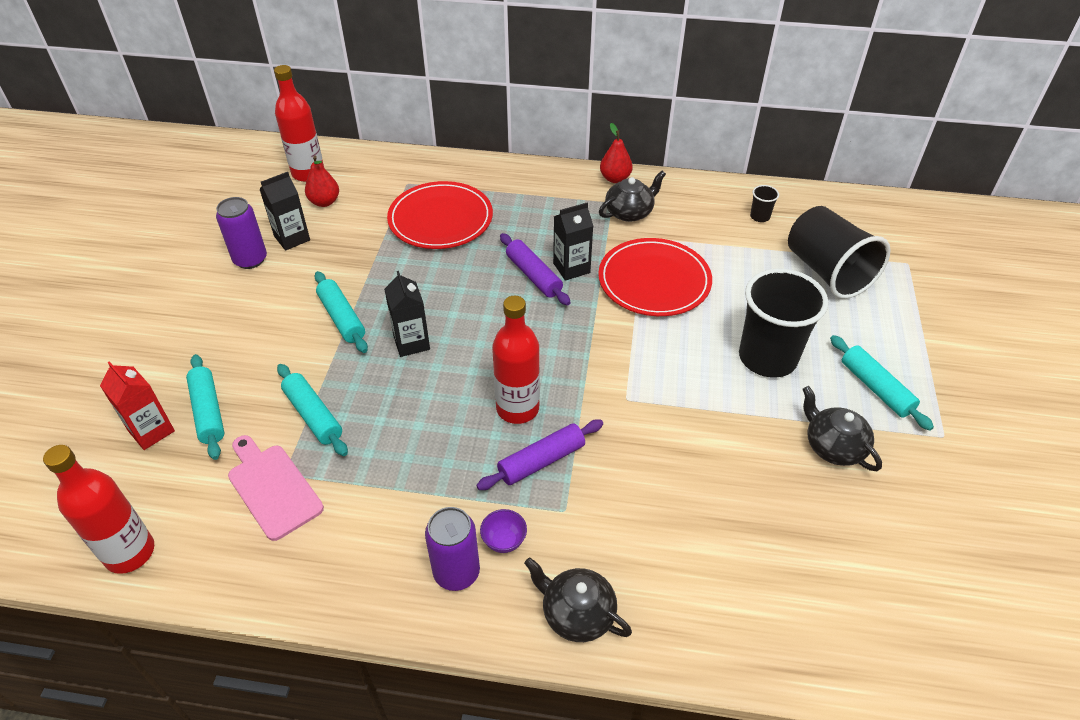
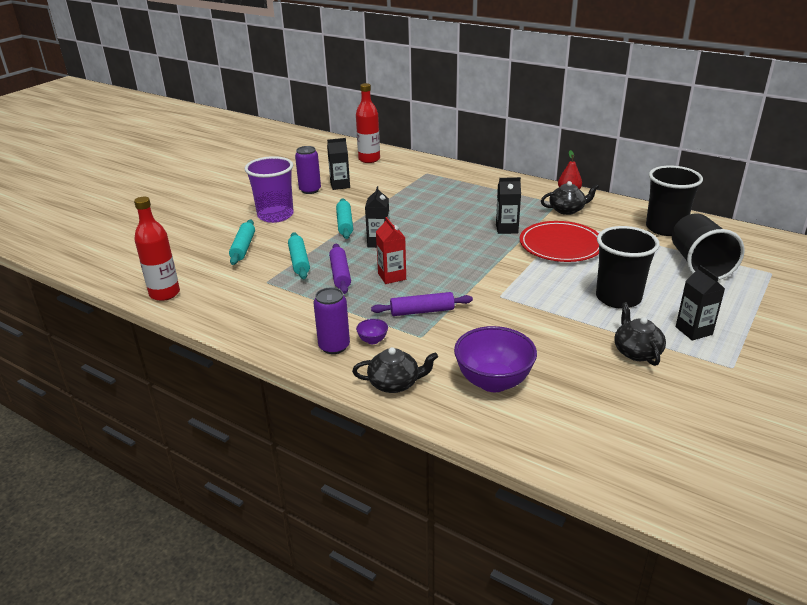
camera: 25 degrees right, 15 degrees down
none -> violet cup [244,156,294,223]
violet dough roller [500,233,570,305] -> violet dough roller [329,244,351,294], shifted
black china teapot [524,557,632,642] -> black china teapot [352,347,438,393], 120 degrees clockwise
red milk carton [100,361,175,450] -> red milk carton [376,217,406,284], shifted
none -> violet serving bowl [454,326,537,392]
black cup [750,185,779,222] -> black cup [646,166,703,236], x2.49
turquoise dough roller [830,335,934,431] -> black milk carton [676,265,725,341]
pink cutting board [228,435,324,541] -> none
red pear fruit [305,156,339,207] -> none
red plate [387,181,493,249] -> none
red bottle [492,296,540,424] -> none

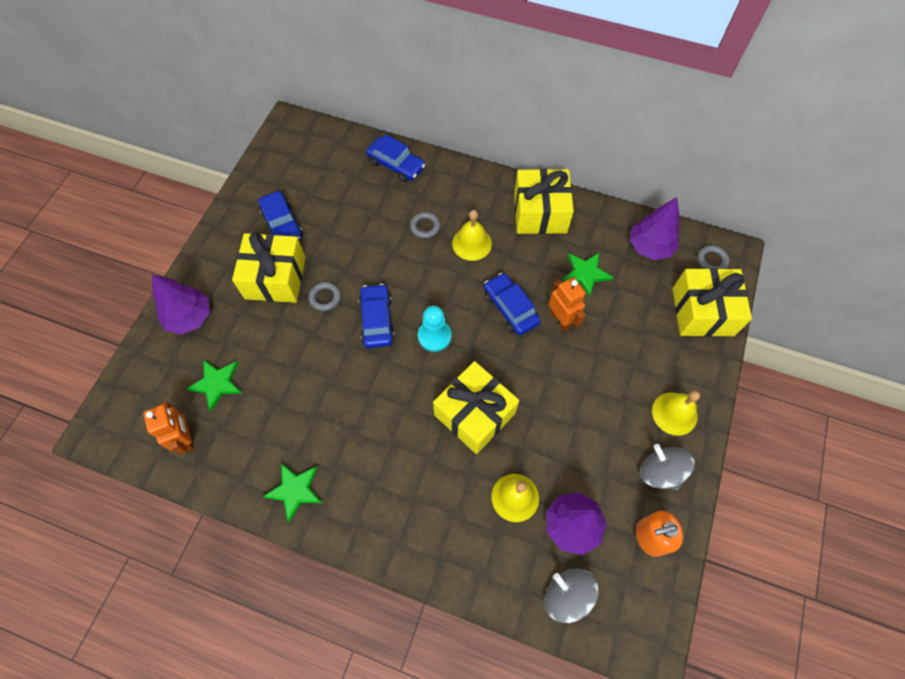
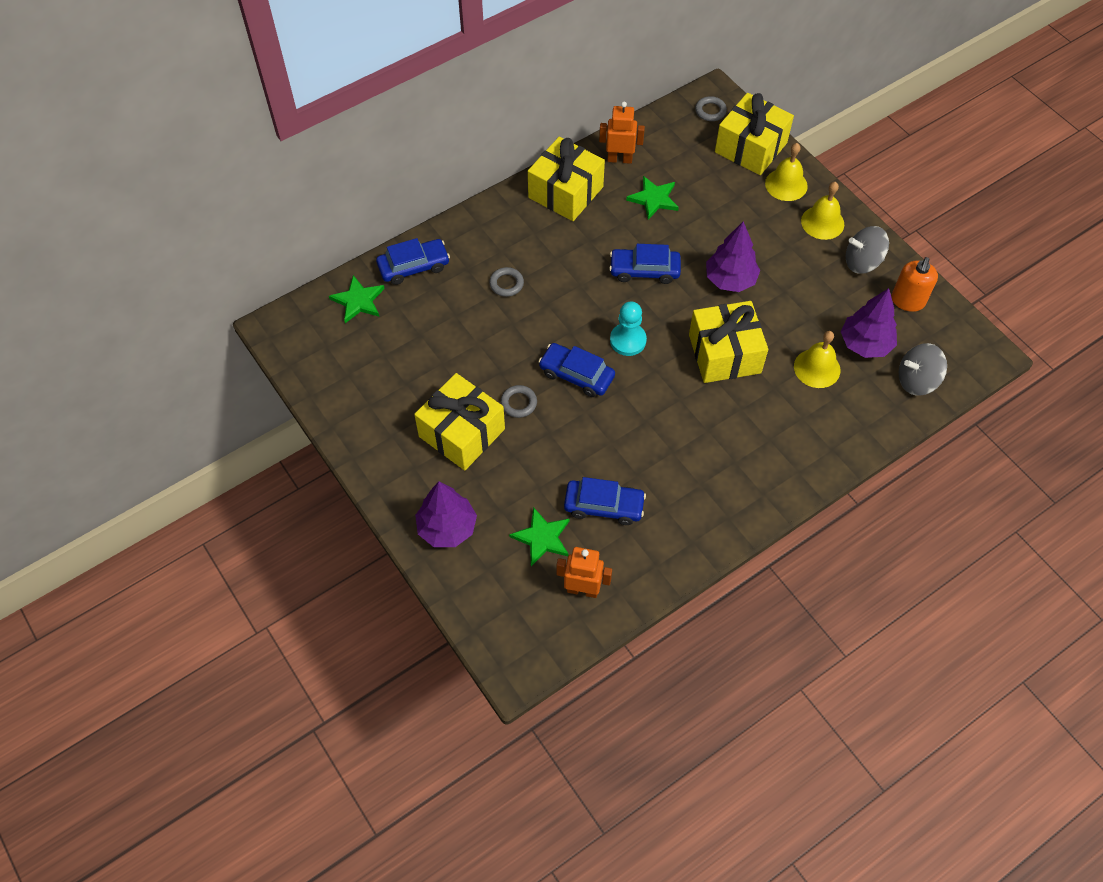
camera: 55 degrees left, 5 degrees down
green five-pointed star [263,463,322,522] -> green five-pointed star [329,275,385,323], shifted
cobalt toy car [258,191,303,241] -> cobalt toy car [564,477,646,525], shifted
orange robot [549,277,586,331] -> orange robot [599,102,645,164], shifted
violet tree [630,197,680,260] -> violet tree [706,221,760,292], shifted
bright yellow hand bell [452,210,492,261] -> bright yellow hand bell [765,143,808,201], shifted

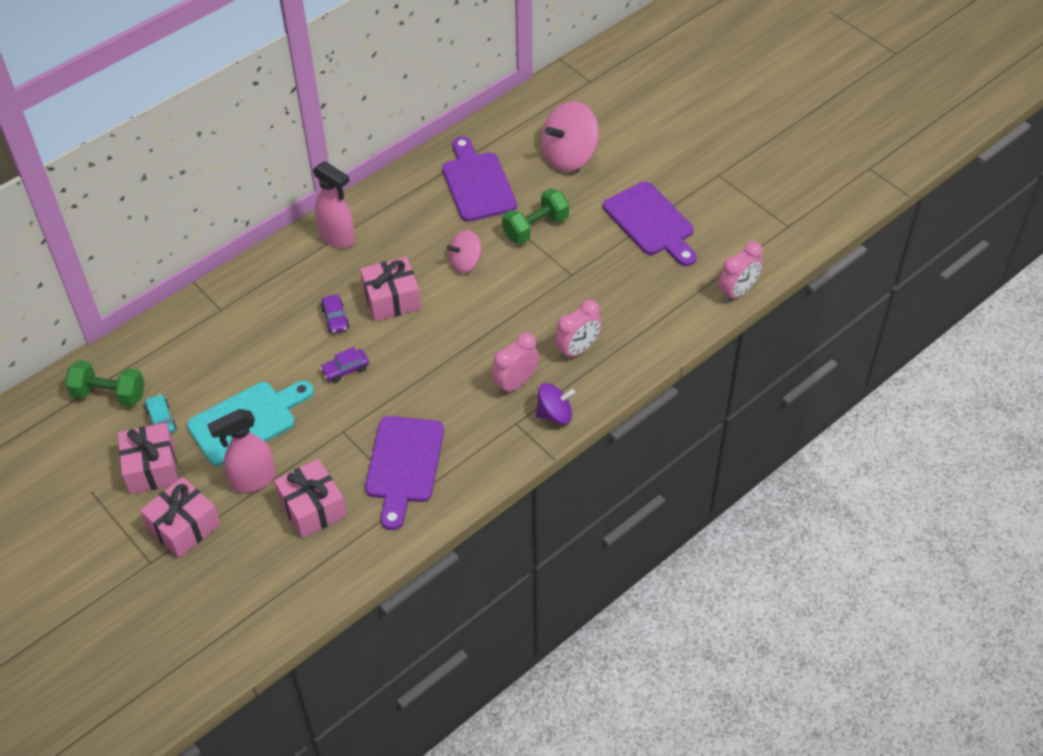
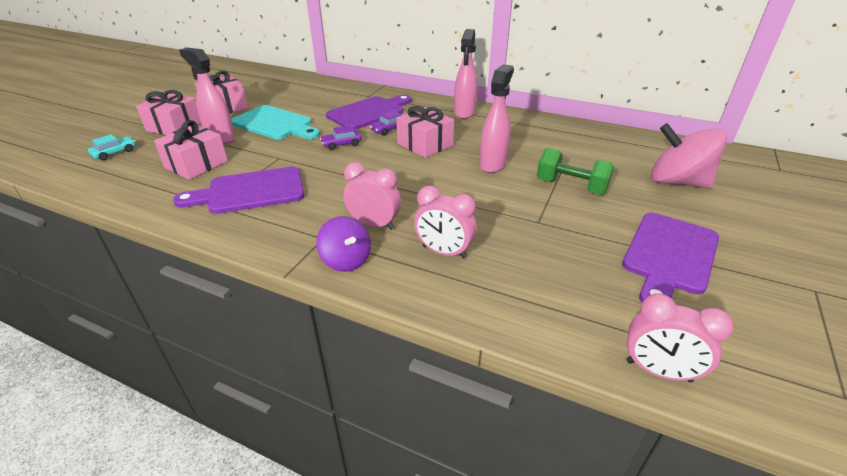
camera: 65 degrees right, 15 degrees down
turquoise toy car [145,394,177,433] -> turquoise toy car [88,134,136,161], shifted
violet toy car [320,347,369,383] -> violet toy car [320,125,362,150], 60 degrees counterclockwise
violet cutting board [442,137,517,222] -> violet cutting board [326,95,412,130], shifted
pink toy top [447,230,482,273] -> pink sprayer [479,64,514,173]
green free weight [65,360,145,407] -> none

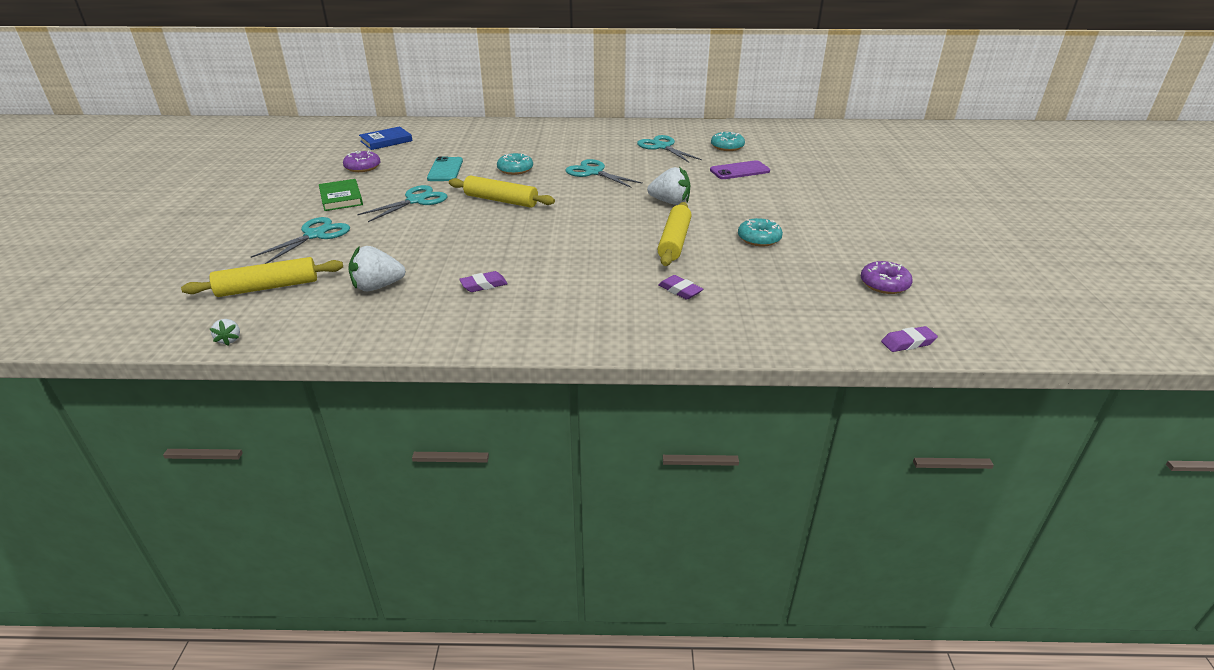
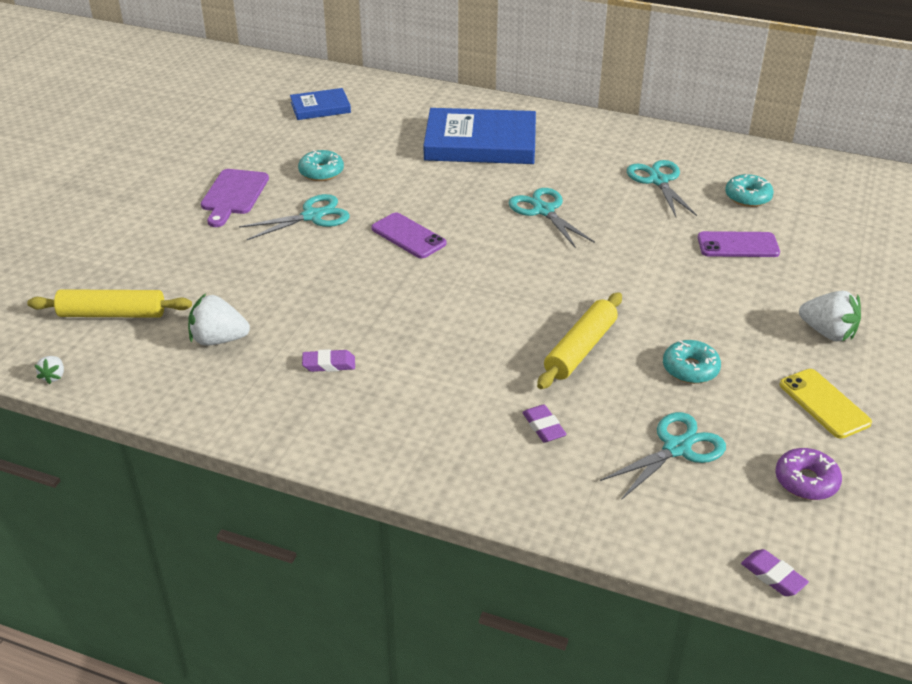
camera: 20 degrees right, 5 degrees up
green book [319,179,363,211] -> violet cutting board [201,169,269,227]
turquoise glazed donut [497,153,533,175] -> turquoise glazed donut [298,150,344,181], shifted
bright yellow dough roller [449,176,555,208] -> violet phone [371,212,447,258]
none -> cobalt book [423,108,536,164]
turquoise shears [251,217,350,264] -> turquoise shears [600,412,726,500], shifted
violet eraser [881,326,938,352] -> violet eraser [741,549,809,596], 45 degrees clockwise
none -> bright yellow phone [780,369,872,439]
snow-white toy strawberry [647,167,690,205] -> snow-white toy strawberry [799,291,861,342], shifted
violet glazed donut [343,151,381,172] -> none
turquoise phone [427,156,463,181] -> none

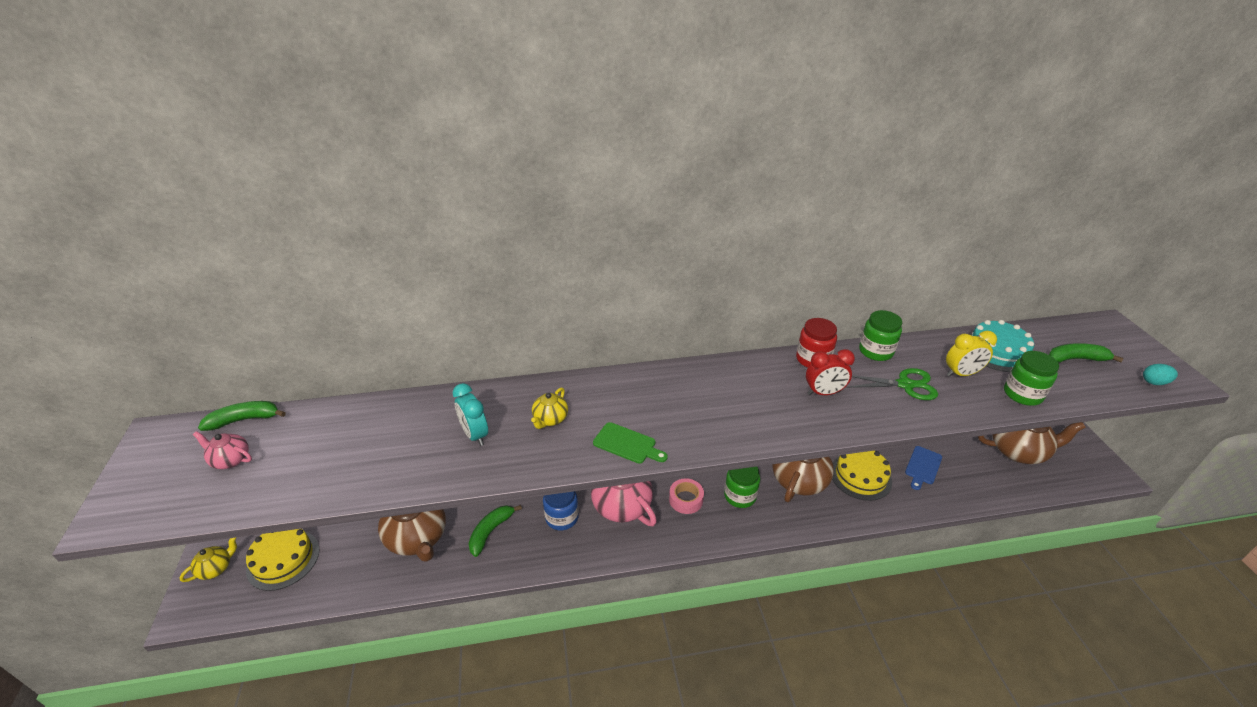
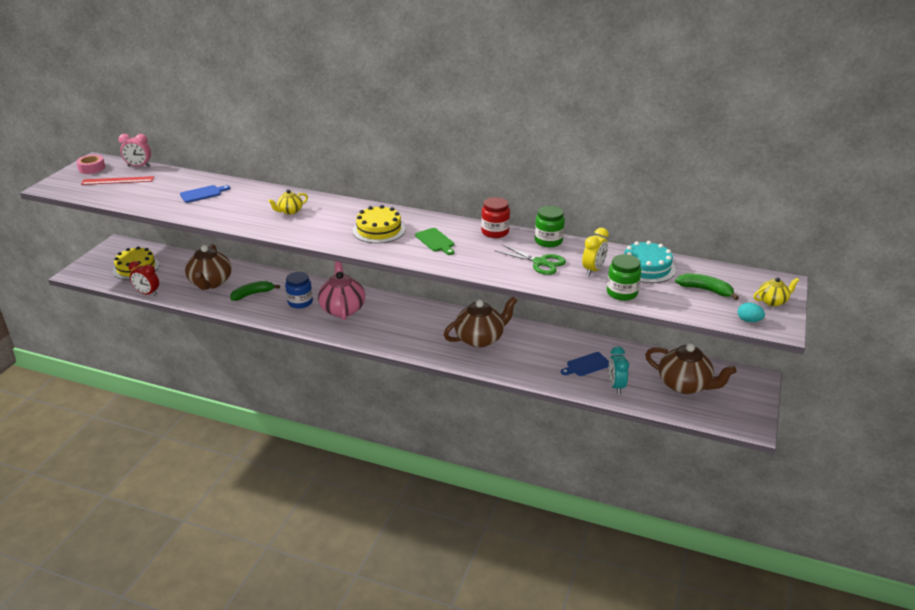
camera: 30 degrees right, 5 degrees down
pink sticky tape [669,478,704,514] -> pink sticky tape [76,155,105,174], shifted
pink china teapot [193,431,252,469] -> red ruler [81,176,154,185]
green banana fruit [198,401,286,431] -> pink clock [118,134,151,167]
red clock [806,349,855,395] -> red clock [129,261,159,296], shifted
none -> cobalt cutting board [180,185,230,203]
bright yellow cake [832,451,892,501] -> bright yellow cake [353,205,405,243], shifted
green cutting board [593,422,668,464] -> green cutting board [415,228,454,255], shifted
bright yellow clock [946,331,997,376] -> bright yellow clock [582,228,609,276], 75 degrees counterclockwise
turquoise clock [453,383,488,446] -> turquoise clock [608,346,629,394], shifted
bright yellow china teapot [179,537,237,582] -> bright yellow china teapot [754,277,799,306], shifted
green preserve jar [724,467,760,508] -> none

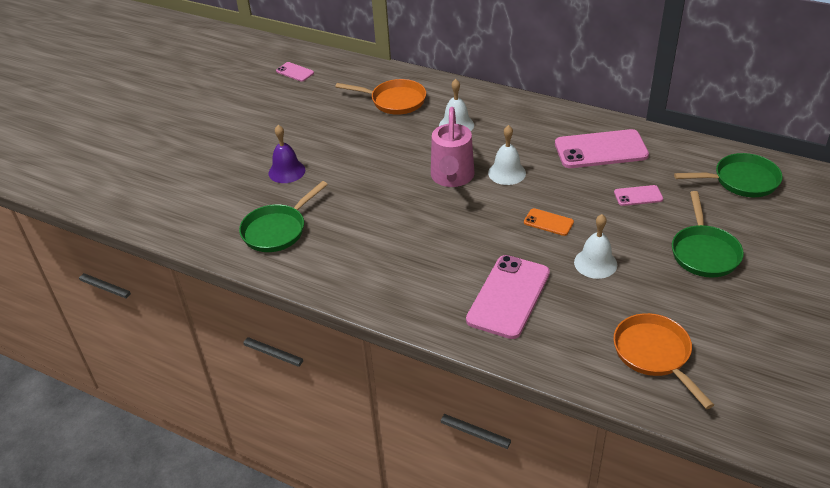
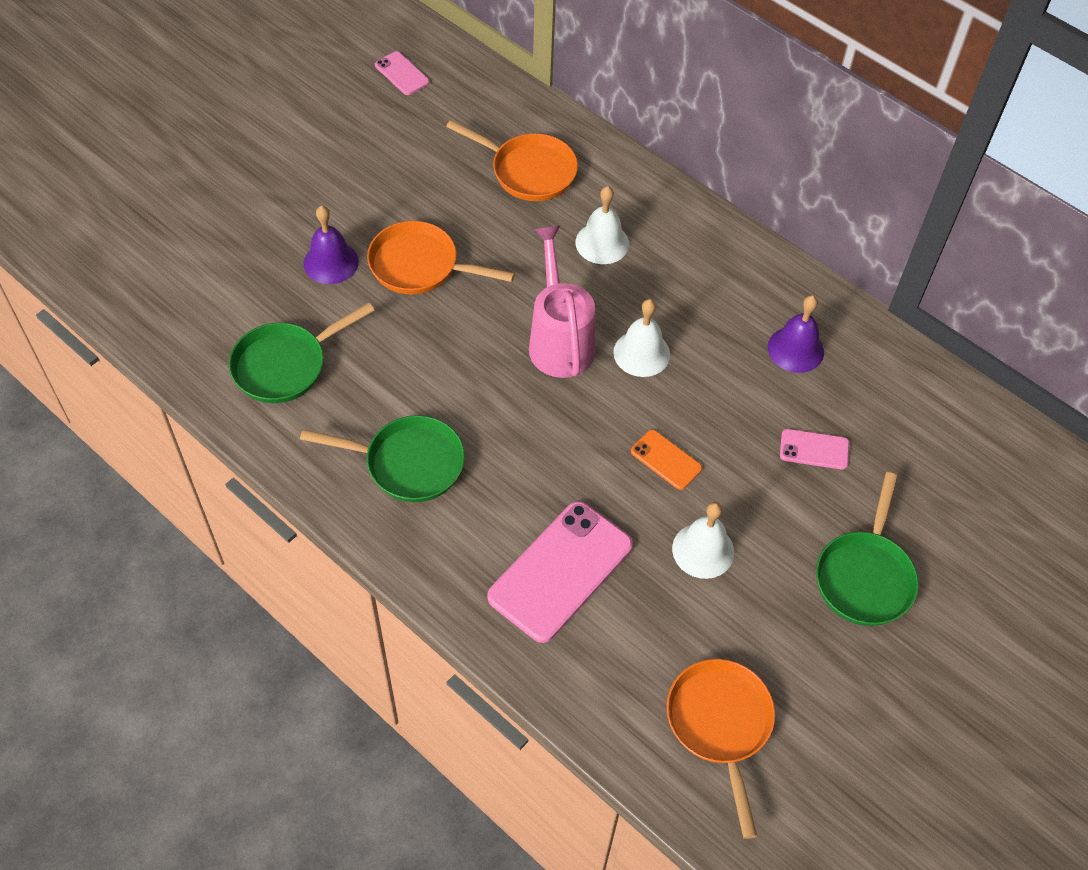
camera: 10 degrees right, 15 degrees up
green frying pan [674,153,783,197] -> green frying pan [300,415,465,502], shifted
none -> orange frying pan [367,221,515,294]
pink watering pot [431,107,475,187] -> pink watering pot [529,226,595,378], 150 degrees clockwise
pink phone [555,129,649,168] -> violet hand bell [768,295,824,373]

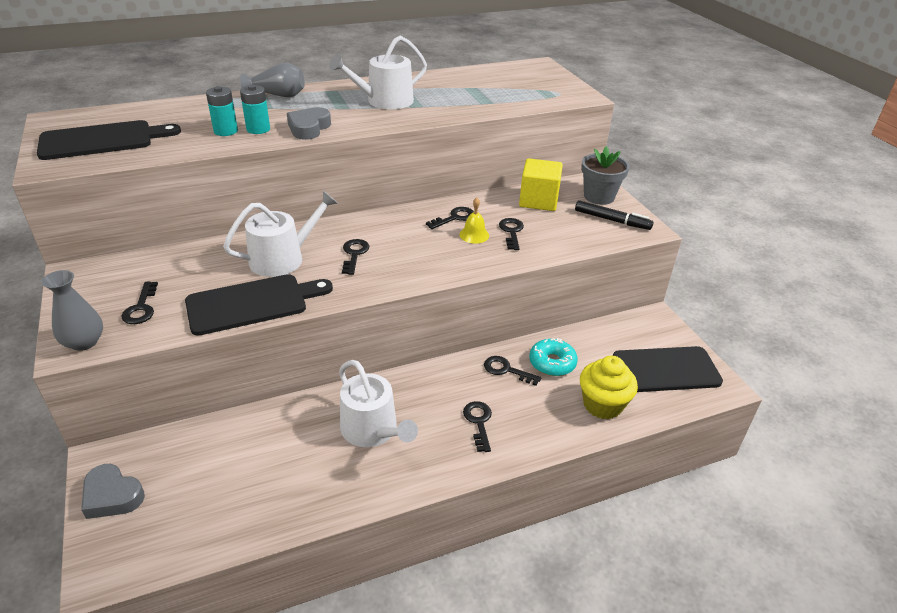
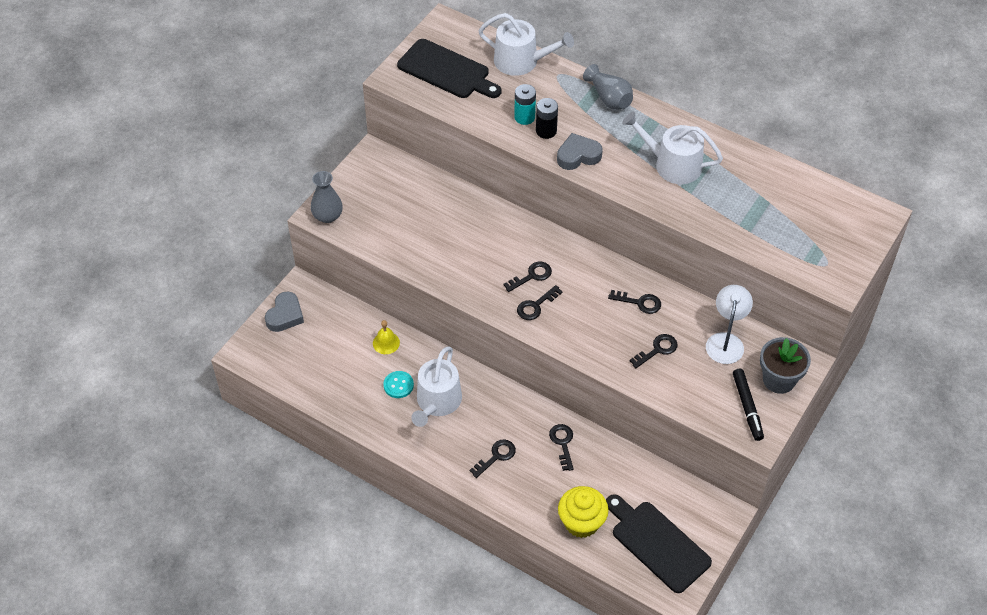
camera: 55 degrees right, 15 degrees up
gray love heart [81,464,145,519] -> gray love heart [265,292,304,332], 150 degrees counterclockwise
bright yellow hand bell [459,198,489,244] -> bright yellow hand bell [373,320,400,354], shifted
none -> turquoise button [384,371,414,398]
snow-white watering pot [223,191,338,277] -> snow-white watering pot [478,13,574,76], shifted
black latchkey [121,281,158,324] -> black latchkey [517,285,563,320], shifted
turquoise battery [240,85,270,134] -> black battery [536,98,558,139]
bright yellow block [519,158,563,211] -> snow-white desk lamp [706,285,753,364]
black cutting board [185,274,333,335] -> none
turquoise glazed donut [529,338,578,376] -> none

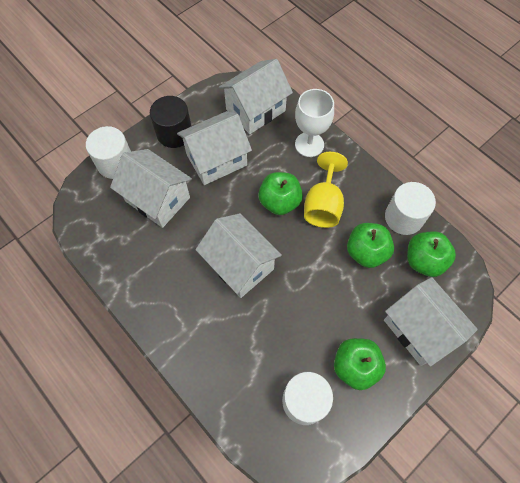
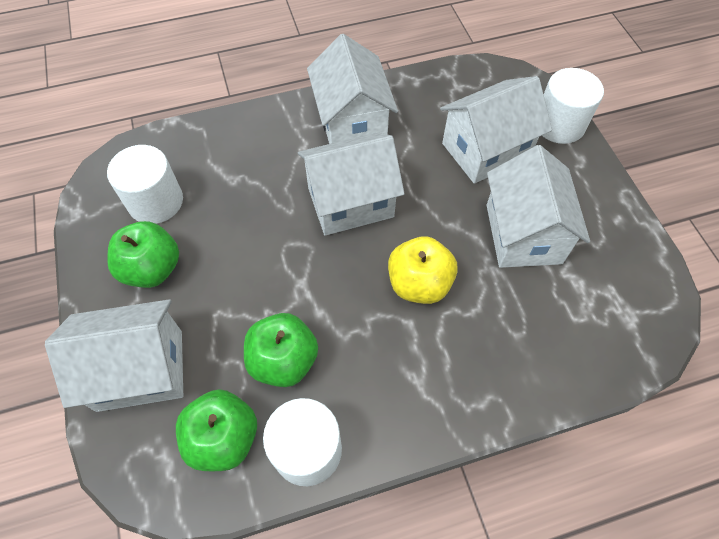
camera: 115 degrees right, 5 degrees down
snow-white cottage [219,59,293,134] -> snow-white cottage [307,34,398,144], shifted
green apple fruit [258,172,303,215] -> bright yellow apple fruit [388,236,458,304]
black solid cylinder [150,96,191,148] -> none
snow-white chalice [295,89,334,157] -> none
bright yellow chalice [304,152,348,228] -> none

